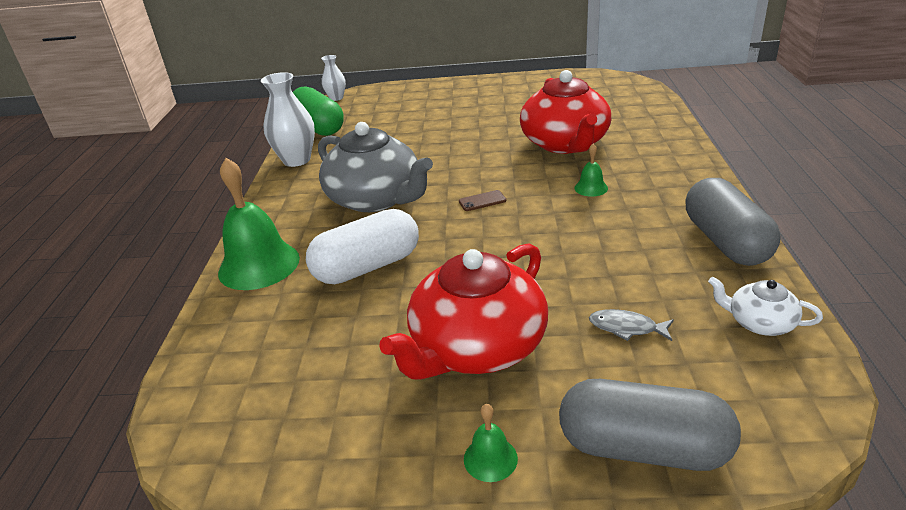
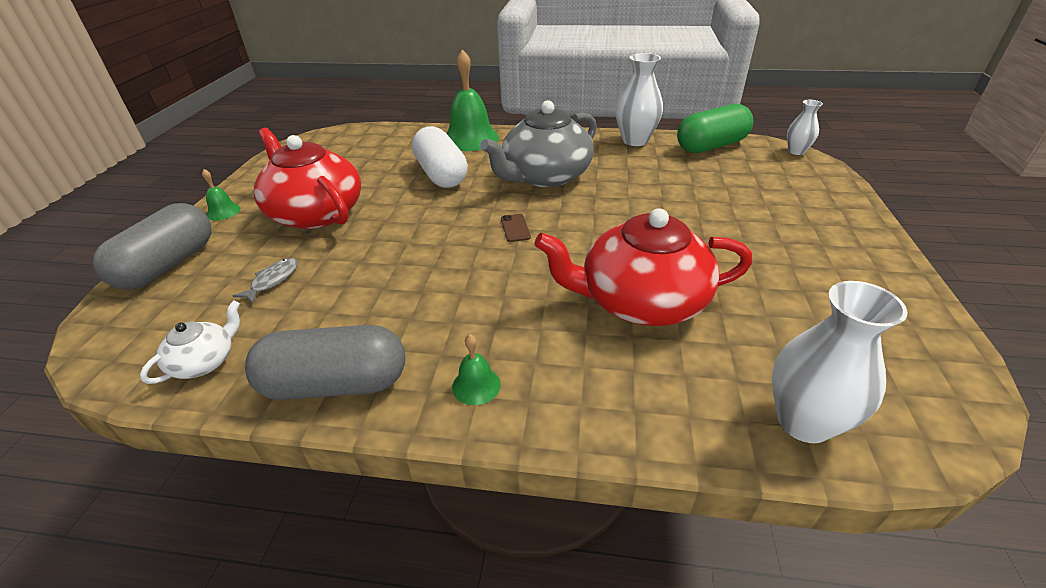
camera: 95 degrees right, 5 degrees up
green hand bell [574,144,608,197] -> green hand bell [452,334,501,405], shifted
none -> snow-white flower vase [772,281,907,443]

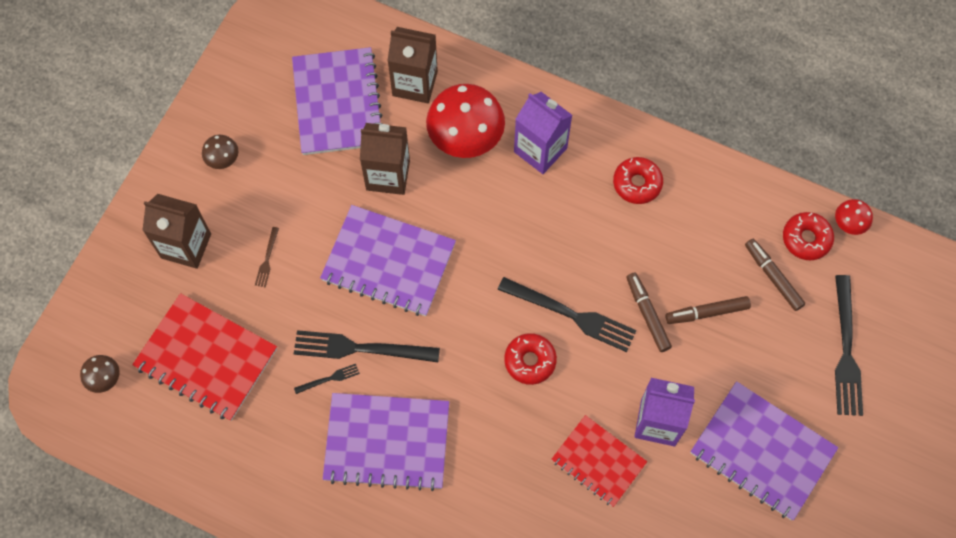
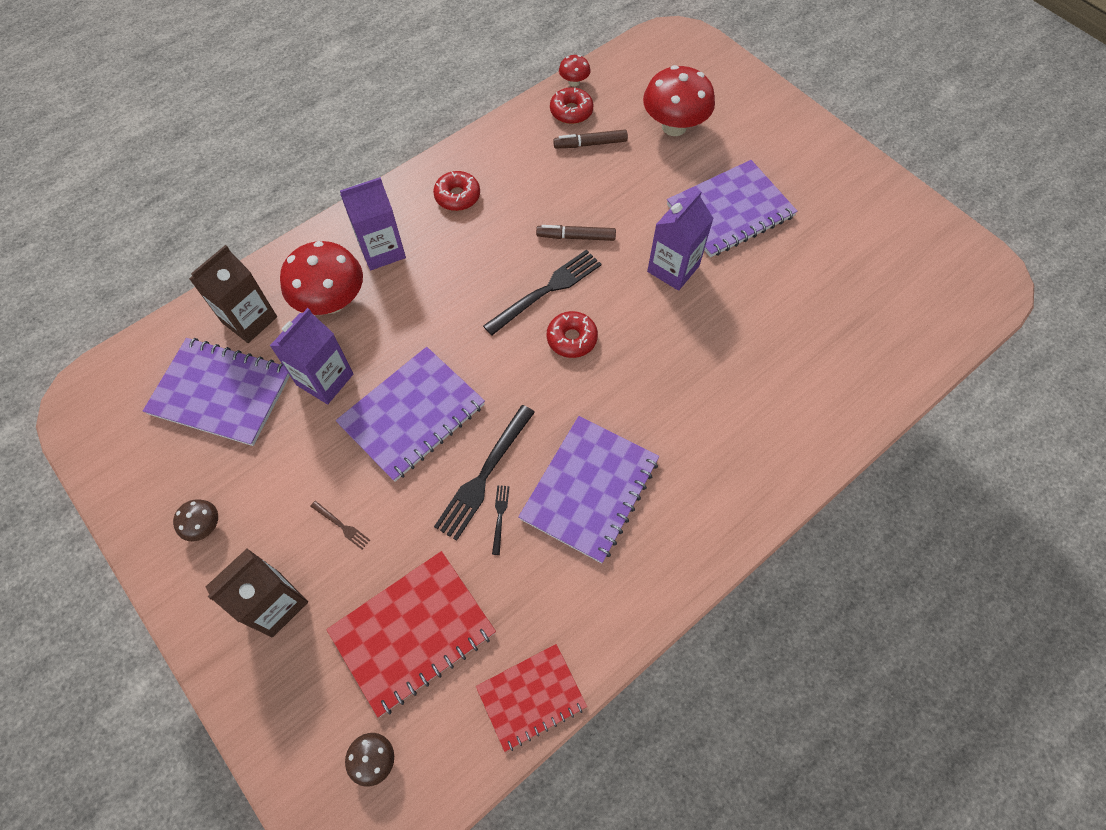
camera: 65 degrees left, 5 degrees down
brown milk carton [360,123,410,195] -> violet milk carton [270,308,354,404]
red notepad [551,415,647,507] -> red notepad [476,644,587,752], shifted
black fork [835,275,863,416] -> red mushroom [643,65,715,136]
brown marker [665,296,751,324] -> none

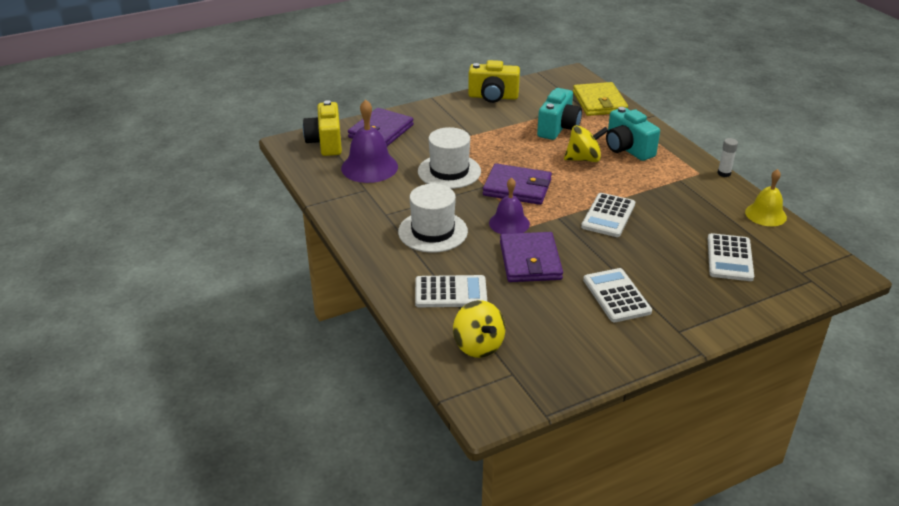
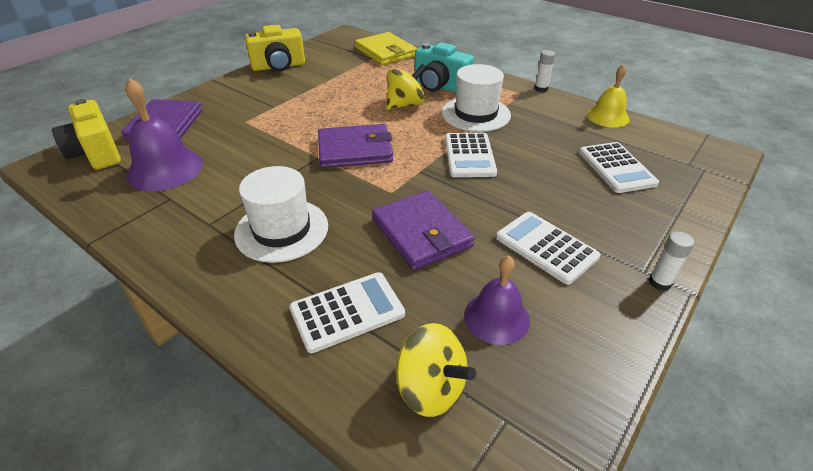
camera: 25 degrees left, 5 degrees up
snow-white tall hat [418,127,481,189] -> snow-white tall hat [442,64,511,132], shifted
violet hand bell [489,178,530,234] -> violet hand bell [464,256,530,345], shifted
none -> snow-white glue stick [649,231,695,291]
turquoise photo camera [537,88,582,140] -> none

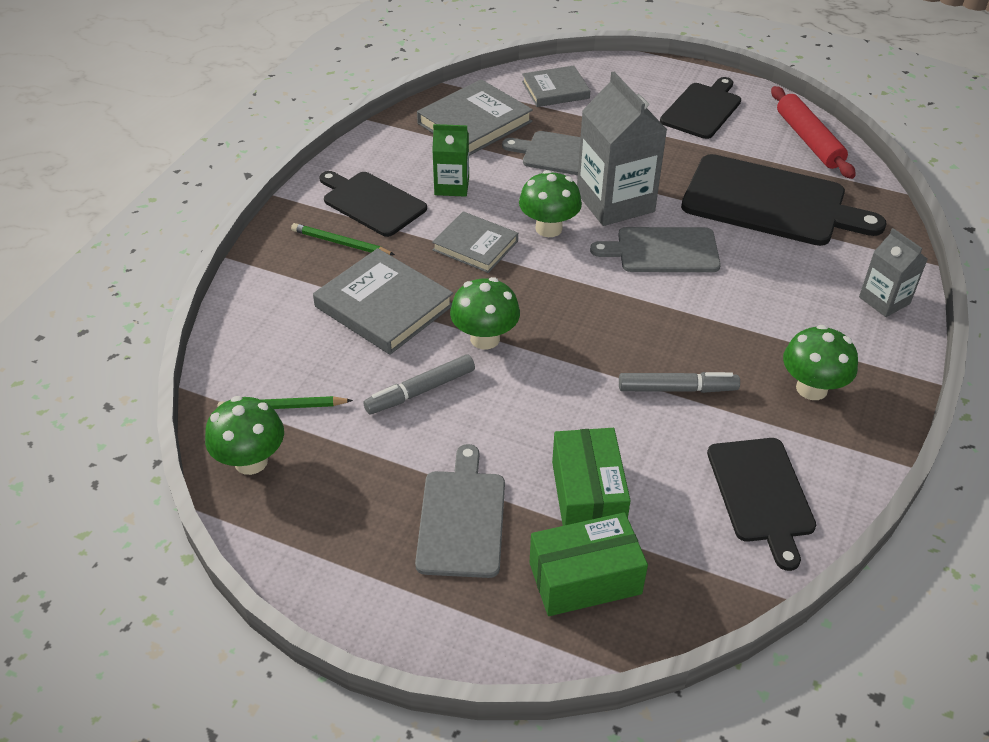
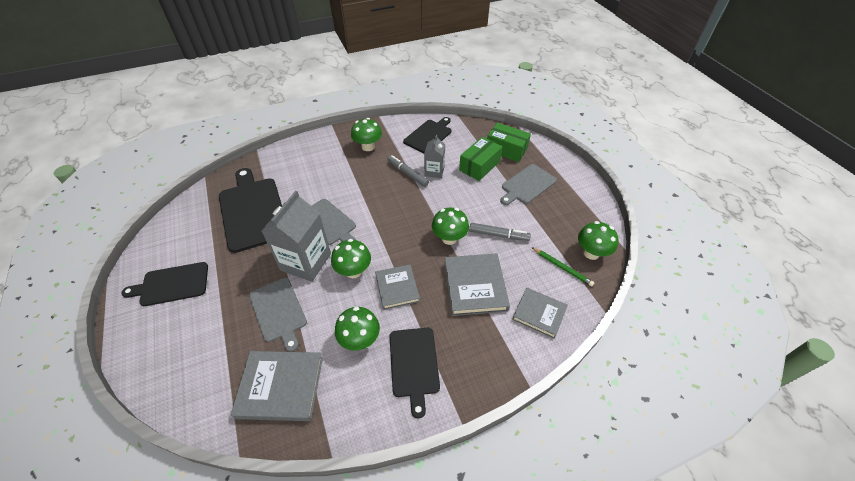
camera: 135 degrees left, 5 degrees up
green milk carton [432,124,469,197] -> green mushroom [335,307,380,351]
gray milk carton [859,228,928,317] -> gray milk carton [424,135,445,178], shifted
gray book [522,66,590,107] -> gray book [512,288,568,339], shifted
green lead pencil [291,223,395,255] -> none
red dough roller [771,86,856,179] -> none

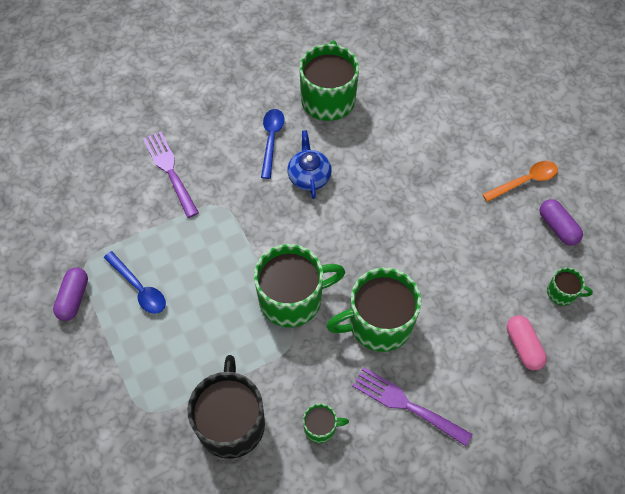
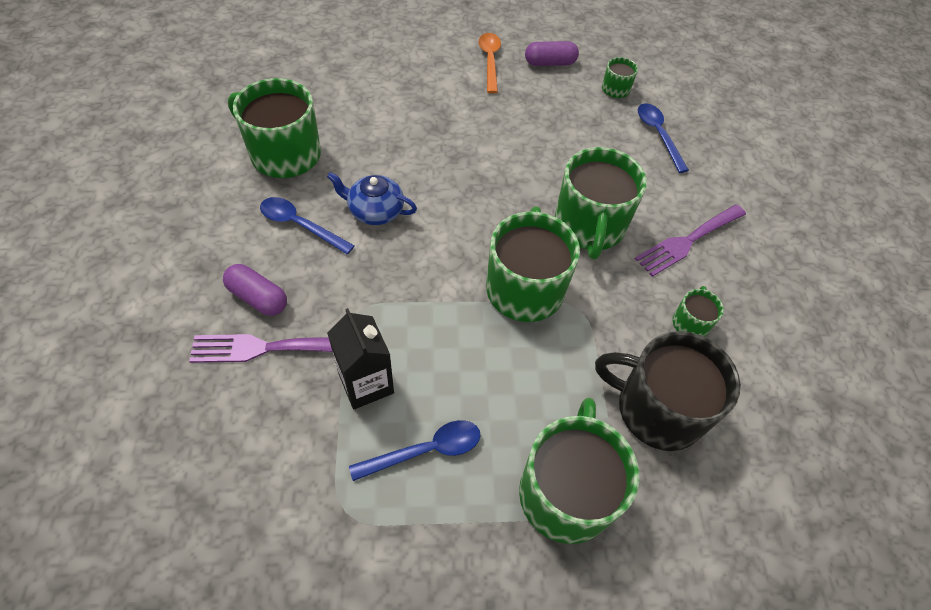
camera: 70 degrees left, 5 degrees down
violet pill [53,267,88,321] -> violet pill [223,264,287,316], shifted
none -> black milk carton [327,308,394,410]
none -> green coffee mug [519,397,639,544]
pink pill [507,315,547,370] -> cobalt teaspoon [638,103,689,173]

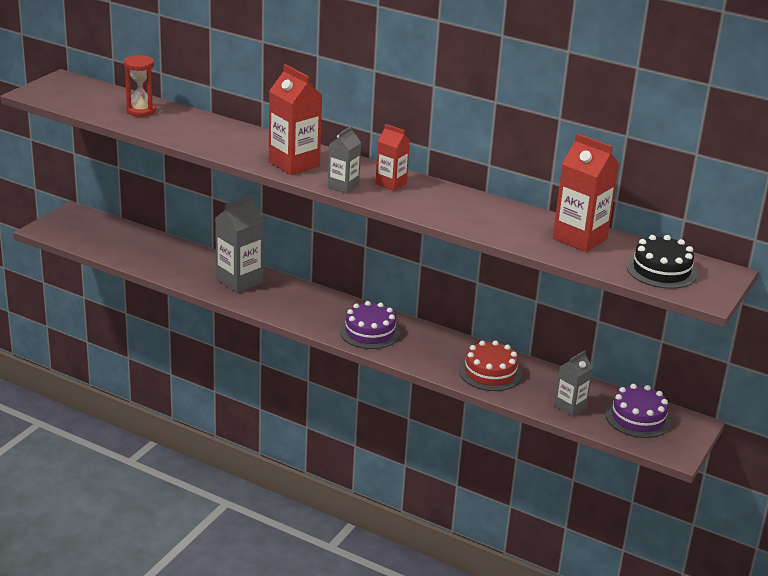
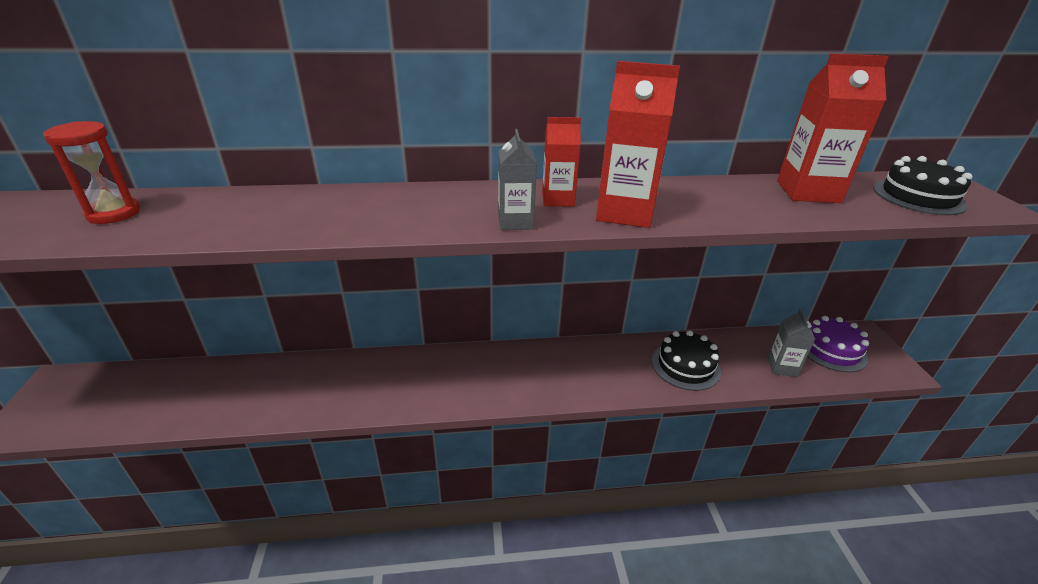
camera: 35 degrees left, 5 degrees up
red milk carton [269,64,323,175] -> red milk carton [596,61,680,228], shifted
red cake [459,340,522,391] -> black cake [652,330,721,391]
gray milk carton [215,195,264,293] -> none
violet cake [340,301,400,349] -> none

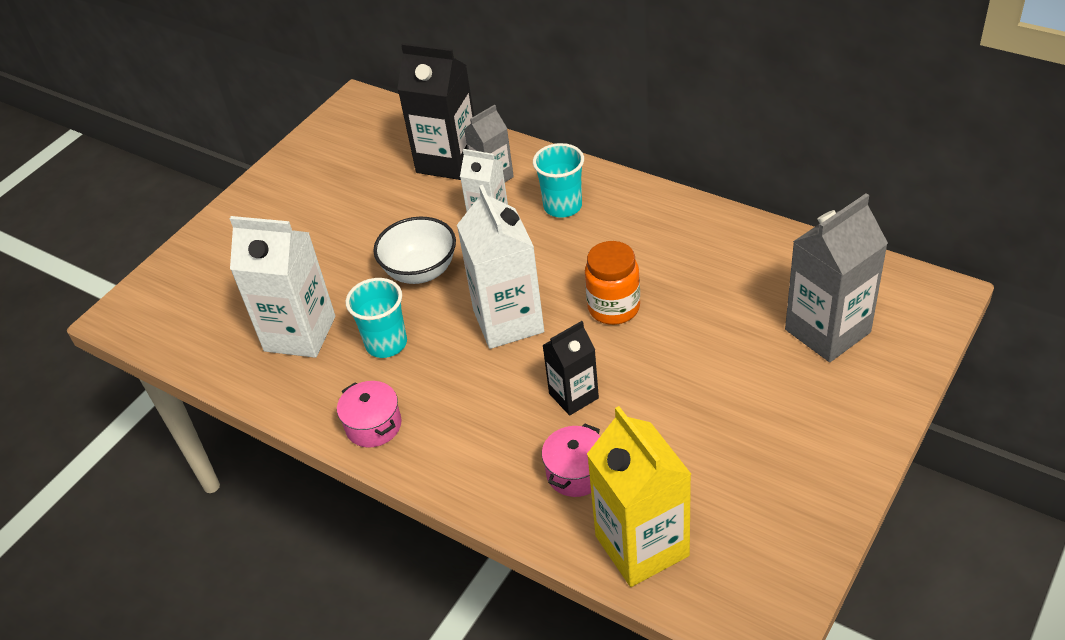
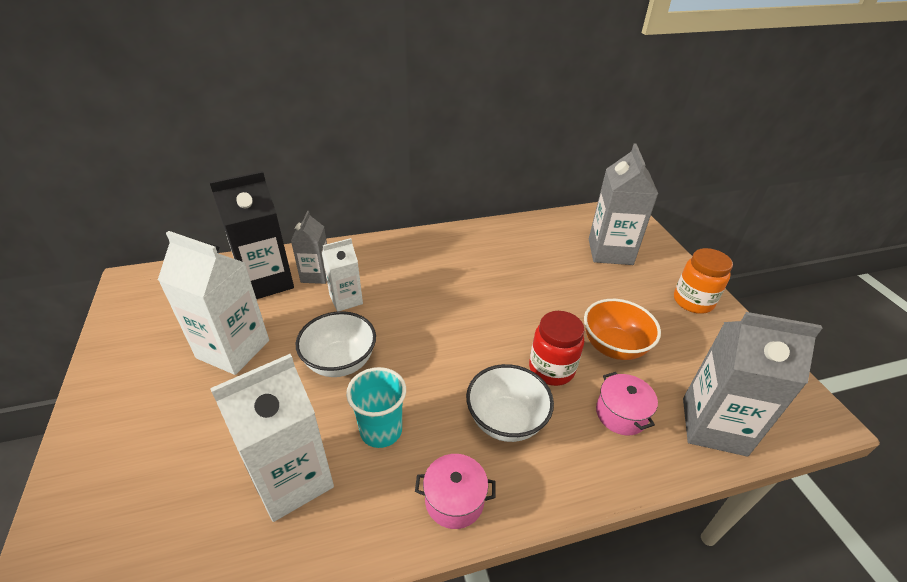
camera: 55 degrees left, 5 degrees down
snow-white milk carton [457,185,544,349] -> snow-white milk carton [158,231,269,375], shifted
none -> snow-white serving bowl [466,364,554,442]
black milk carton [542,321,599,416] -> red preserve jar [529,311,585,386]
none -> orange serving bowl [584,299,661,360]
orange preserve jar [585,241,640,325] -> orange preserve jar [674,248,733,314], shifted
bright yellow milk carton [587,406,691,587] -> gray milk carton [683,312,822,456]
turquoise cup [533,143,584,218] -> none

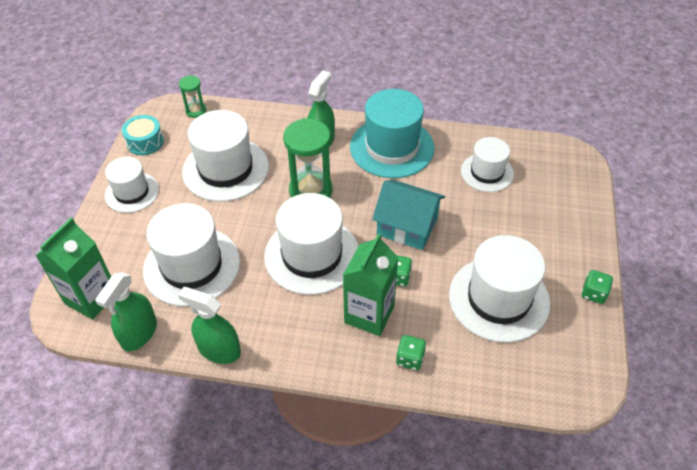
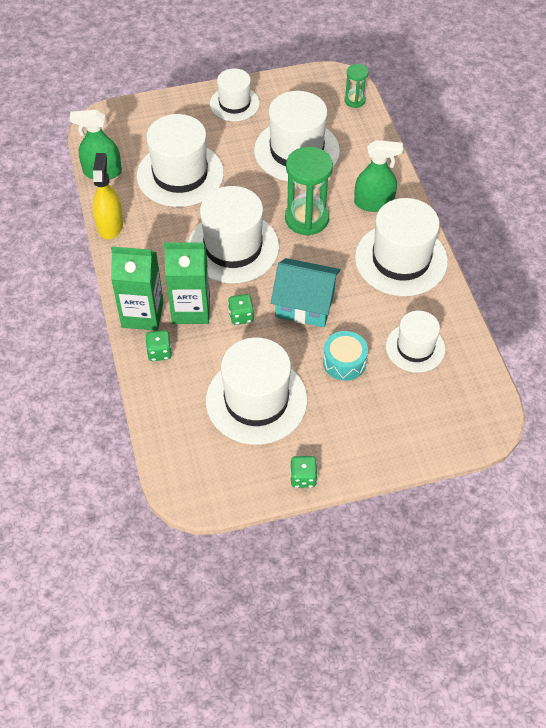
camera: 65 degrees right, 5 degrees up
green sprayer [178,287,241,364] -> bright yellow sprayer [93,153,123,239]
green milk carton [35,218,111,320] -> green milk carton [111,246,164,331], shifted
turquoise cottage [372,180,445,250] -> turquoise cottage [271,258,341,327], 75 degrees counterclockwise
turquoise toy drum [122,115,164,155] -> turquoise toy drum [323,331,368,381], shifted
turquoise tall hat [350,89,435,178] -> snow-white tall hat [355,198,448,296]

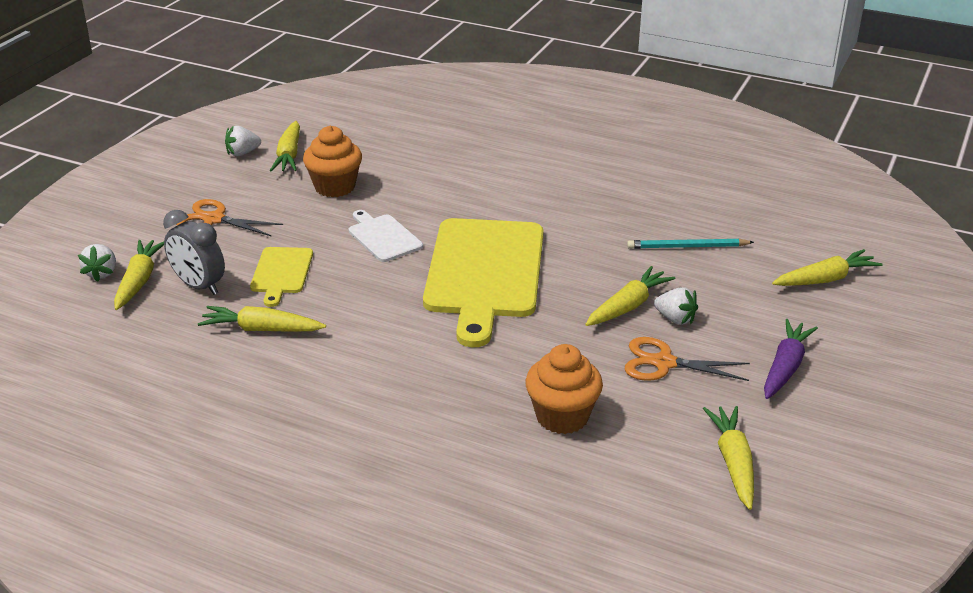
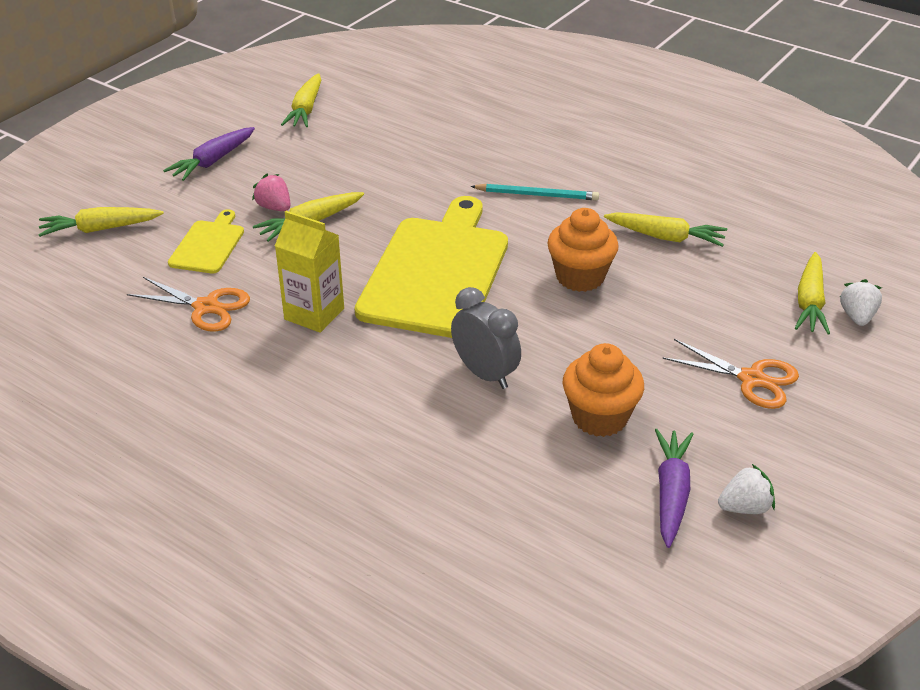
camera: 170 degrees left, 5 degrees up
orange shears [625,337,750,381] -> orange shears [127,277,250,332], shifted
bright yellow cutting board [250,247,313,307] -> bright yellow cutting board [168,209,244,274], shifted
snow-white toy strawberry [654,287,698,325] -> pink toy strawberry [252,174,291,211]
none -> bright yellow milk carton [275,211,344,333]
gray clock [163,210,225,295] -> gray clock [451,287,521,389], shifted
turquoise lead pencil [627,238,754,249] -> turquoise lead pencil [470,184,599,200], shifted
orange fairy cake [525,344,603,434] -> orange fairy cake [547,208,619,292], shifted
bright yellow toy carrot [270,121,300,171] -> violet toy carrot [655,429,693,548]
snow-white cutting board [349,210,423,262] -> none

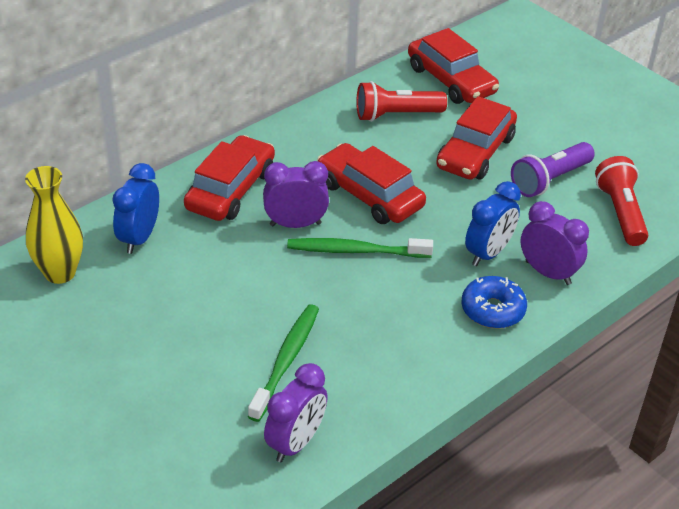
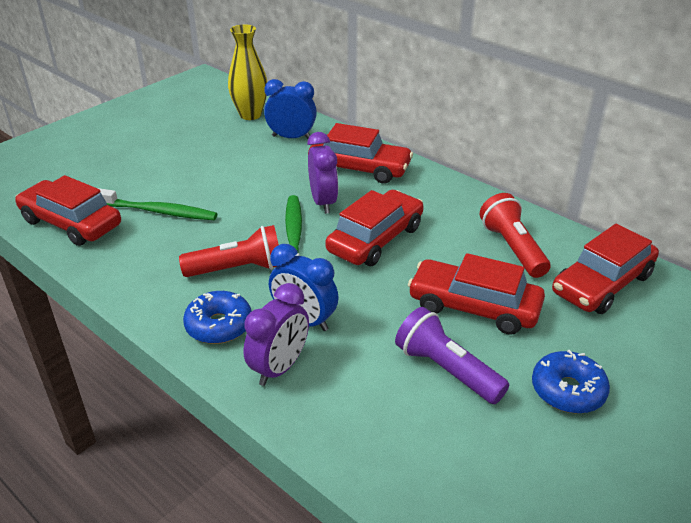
camera: 85 degrees right, 5 degrees down
violet clock [264,363,328,462] -> red toy car [15,175,121,246]
red pocket torch [595,156,648,246] -> red pocket torch [179,225,279,277], shifted
none -> cobalt glazed donut [532,350,610,414]

